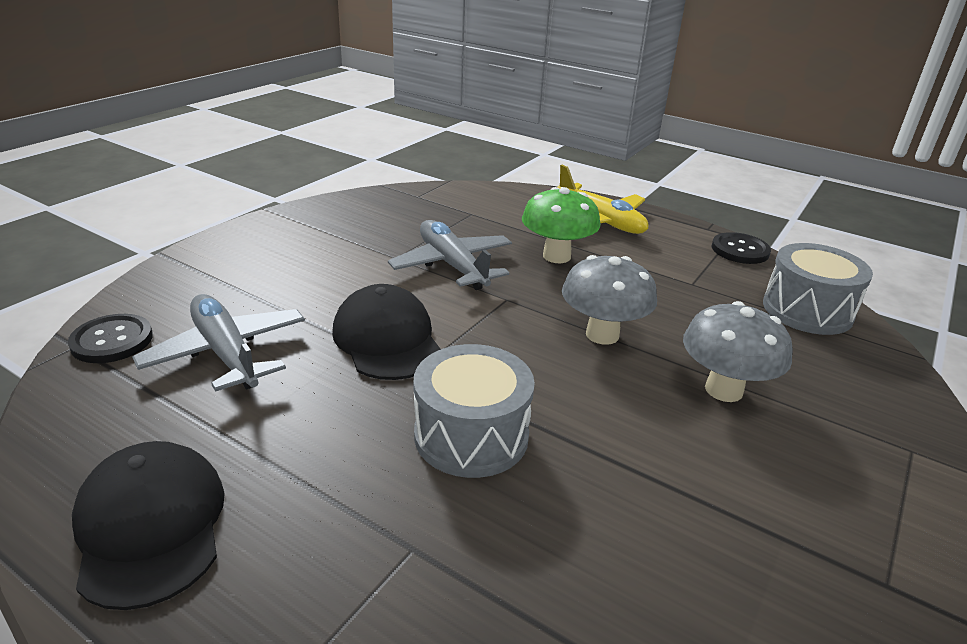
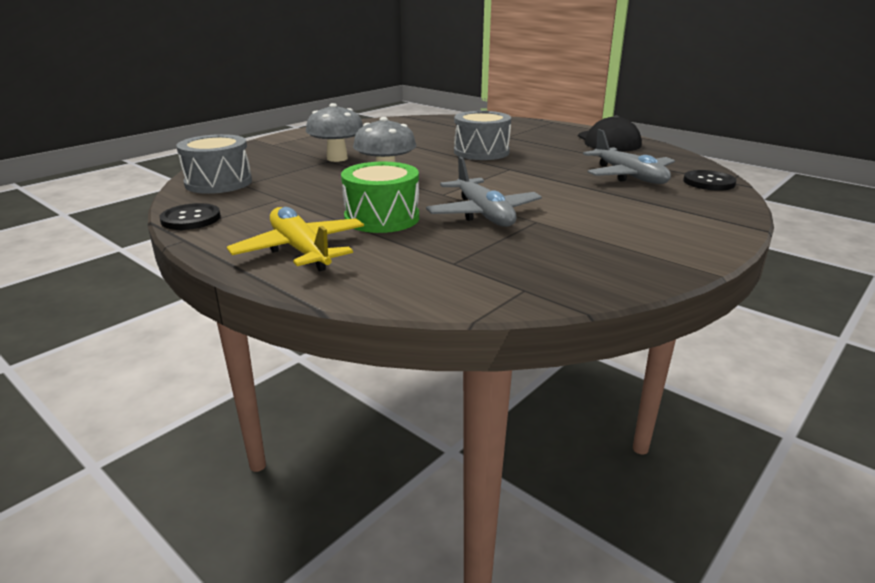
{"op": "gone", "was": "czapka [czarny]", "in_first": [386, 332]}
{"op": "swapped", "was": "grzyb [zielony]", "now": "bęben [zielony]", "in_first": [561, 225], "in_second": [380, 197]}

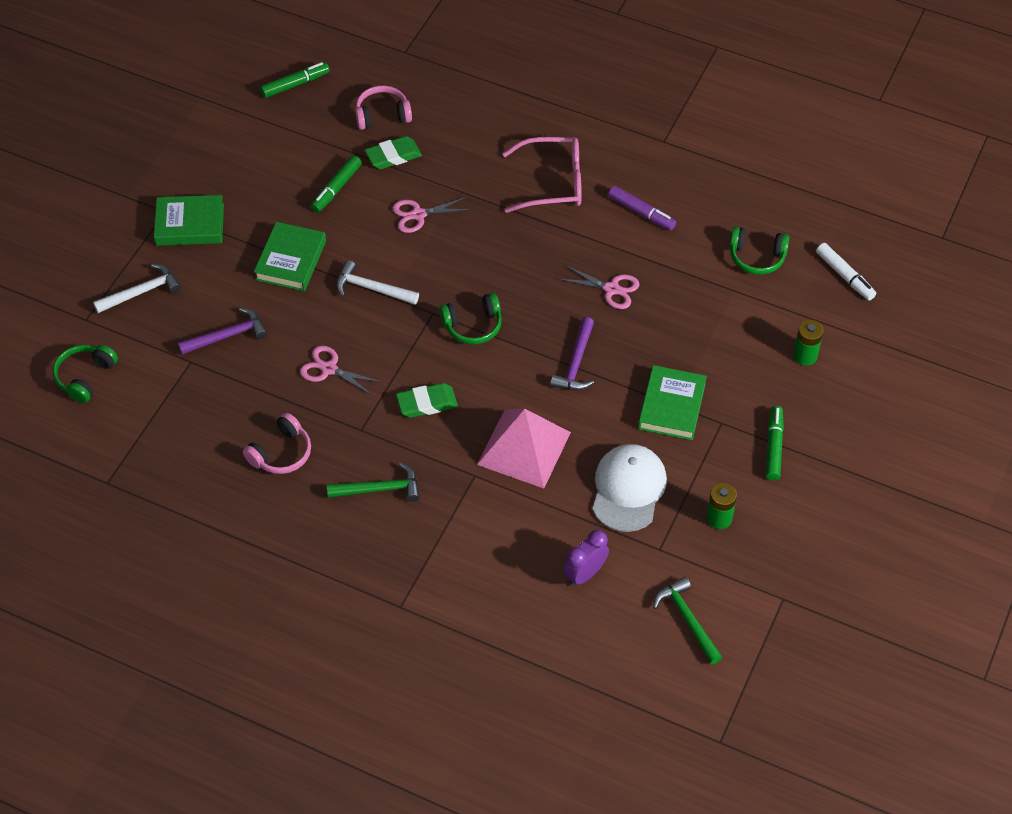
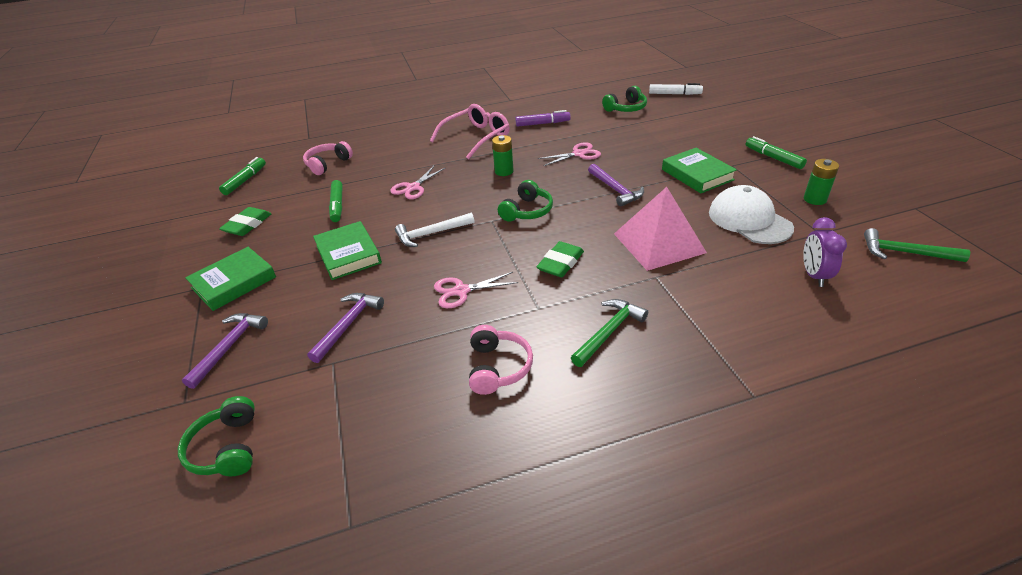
{"op": "shifted", "was": "gumka do mazania [zielony]", "in_first": [393, 152], "in_second": [245, 221]}
{"op": "shifted", "was": "bateria [zielony]", "in_first": [808, 343], "in_second": [503, 155]}
{"op": "repainted", "was": "młotek [biały]", "now": "młotek [fioletowy]", "in_first": [137, 288], "in_second": [225, 351]}

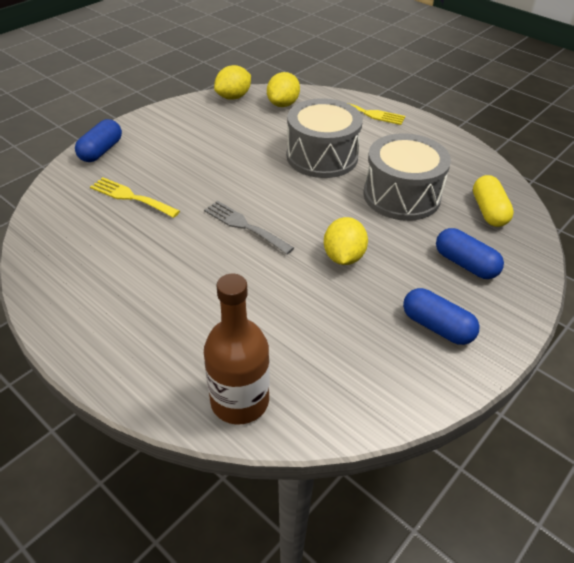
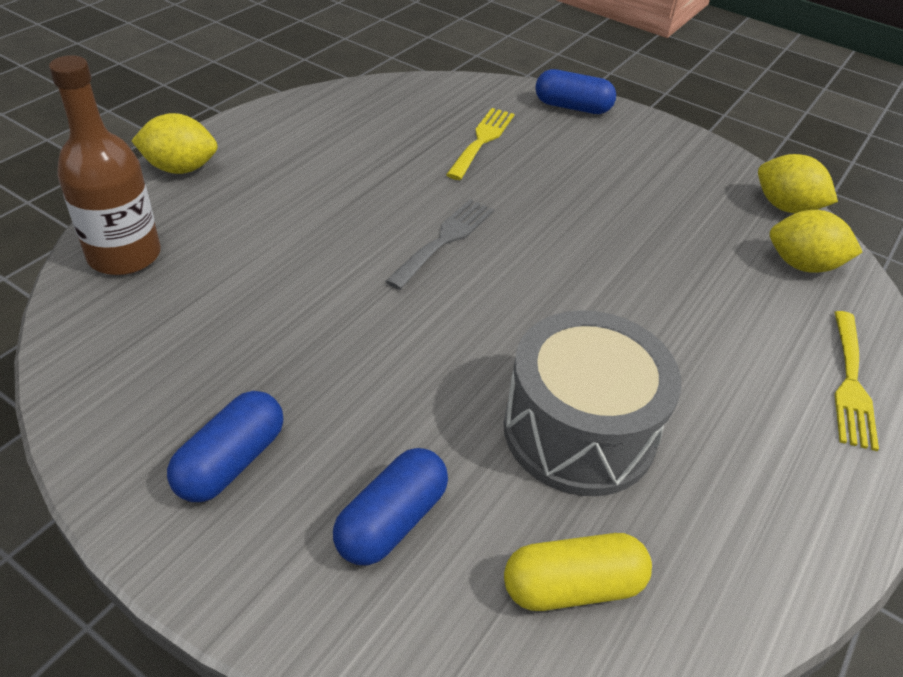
{"op": "gone", "was": "bęben [szary]", "in_first": [325, 138]}
{"op": "shifted", "was": "cytryna [żółty]", "in_first": [346, 241], "in_second": [174, 143]}

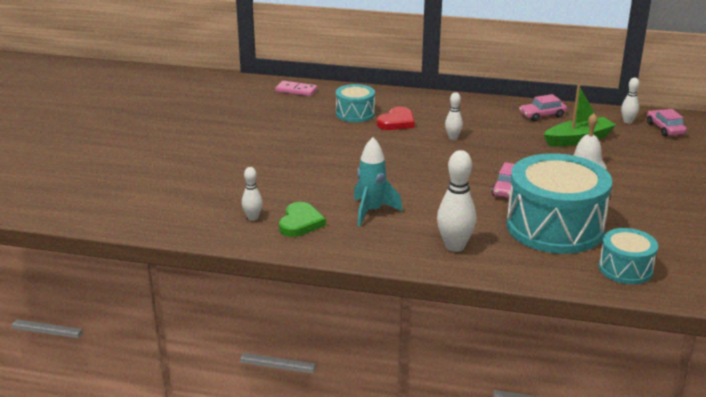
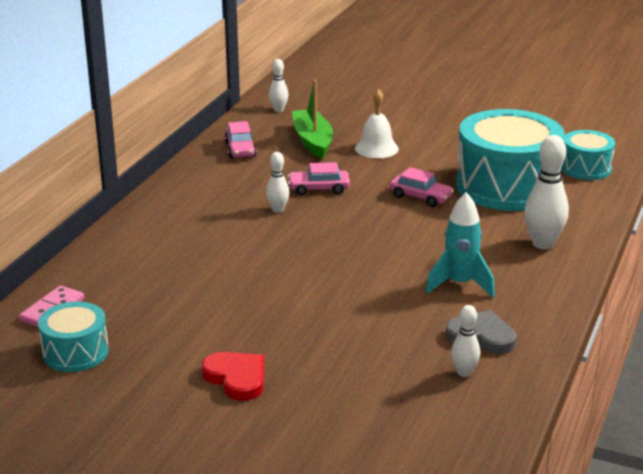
{"op": "shifted", "was": "bęben [turkusowy]", "in_first": [355, 103], "in_second": [73, 336]}
{"op": "shifted", "was": "serce [czerwony]", "in_first": [396, 118], "in_second": [233, 376]}
{"op": "shifted", "was": "samochód [różowy]", "in_first": [667, 123], "in_second": [318, 178]}
{"op": "repainted", "was": "serce [zielony]", "now": "serce [szary]", "in_first": [302, 219], "in_second": [480, 332]}

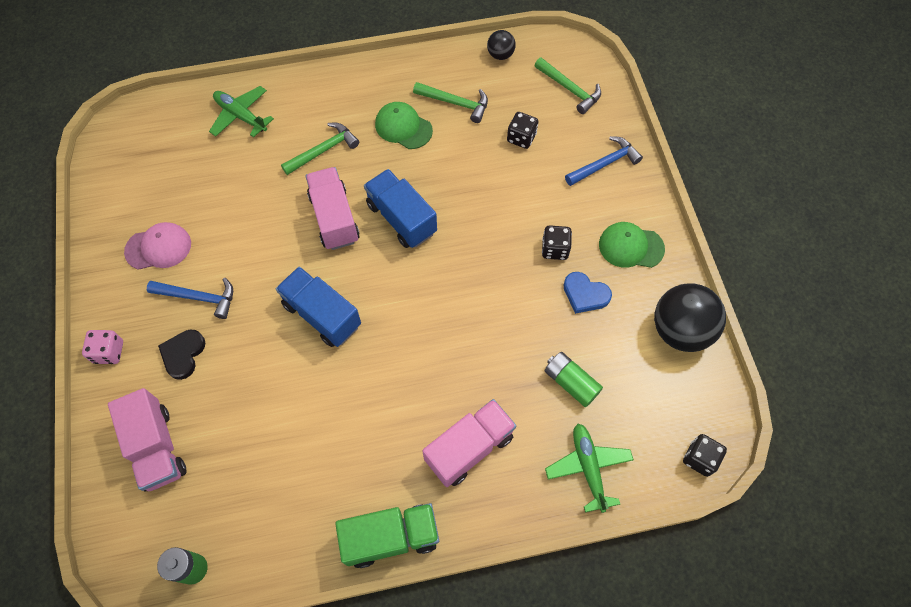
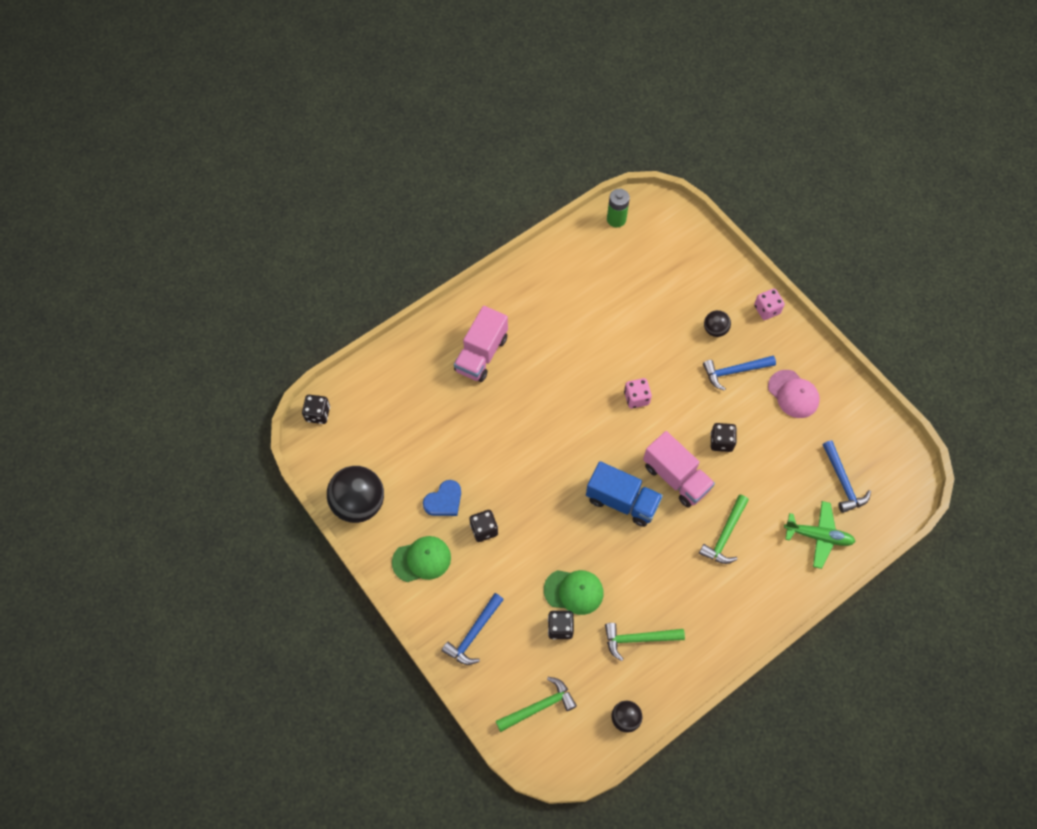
{"op": "gone", "was": "ciężarówka [różowy]", "in_first": [147, 439]}
{"op": "gone", "was": "ciężarówka [zielony]", "in_first": [387, 535]}
{"op": "gone", "was": "bateria [zielony]", "in_first": [573, 379]}
{"op": "gone", "was": "samolot [zielony]", "in_first": [589, 468]}
{"op": "new", "now": "kostka do gry [czarny]", "in_second": [723, 437]}
{"op": "new", "now": "młotek [niebieski]", "in_second": [846, 476]}
{"op": "shifted", "was": "czapka [zielony]", "in_first": [404, 125], "in_second": [574, 592]}
{"op": "swapped", "was": "serce [czarny]", "now": "piłka [czarny]", "in_first": [181, 355], "in_second": [717, 323]}
{"op": "swapped", "was": "ciężarówka [niebieski]", "now": "kostka do gry [różowy]", "in_first": [318, 307], "in_second": [638, 393]}
{"op": "rotated", "was": "czapka [różowy]", "in_first": [157, 246], "in_second": [794, 394], "clockwise": -90}
{"op": "rotated", "was": "młotek [zielony]", "in_first": [567, 85], "in_second": [536, 704], "clockwise": 135}
{"op": "rotated", "was": "serce [niebieski]", "in_first": [587, 293], "in_second": [442, 498], "clockwise": 135}

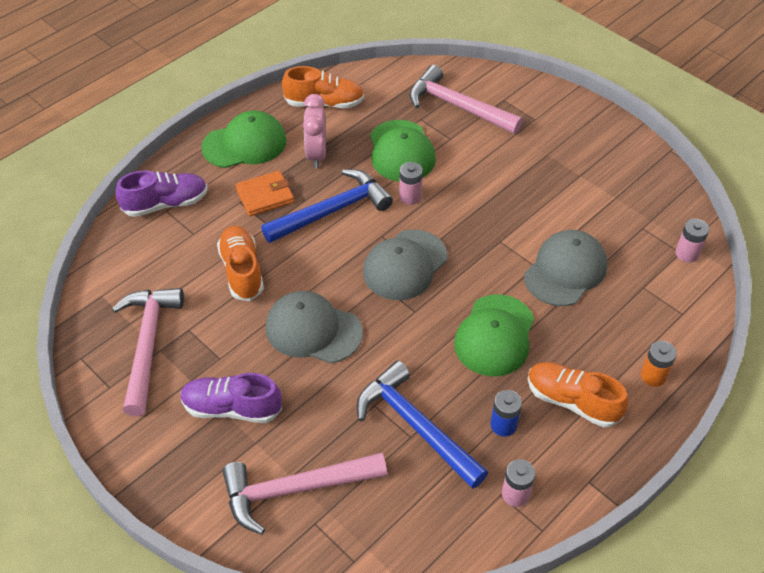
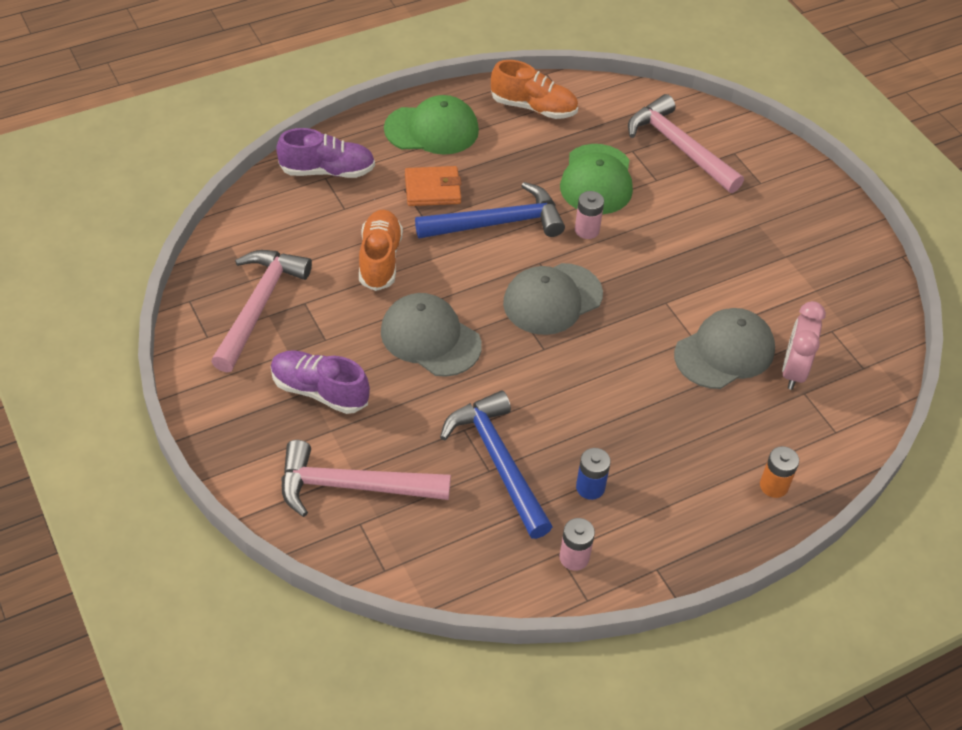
{"op": "gone", "was": "czapka [zielony]", "in_first": [494, 335]}
{"op": "gone", "was": "but [pomarańczowy]", "in_first": [578, 394]}
{"op": "gone", "was": "bateria [różowy]", "in_first": [692, 241]}
{"op": "shifted", "was": "budzik [różowy]", "in_first": [314, 131], "in_second": [804, 345]}

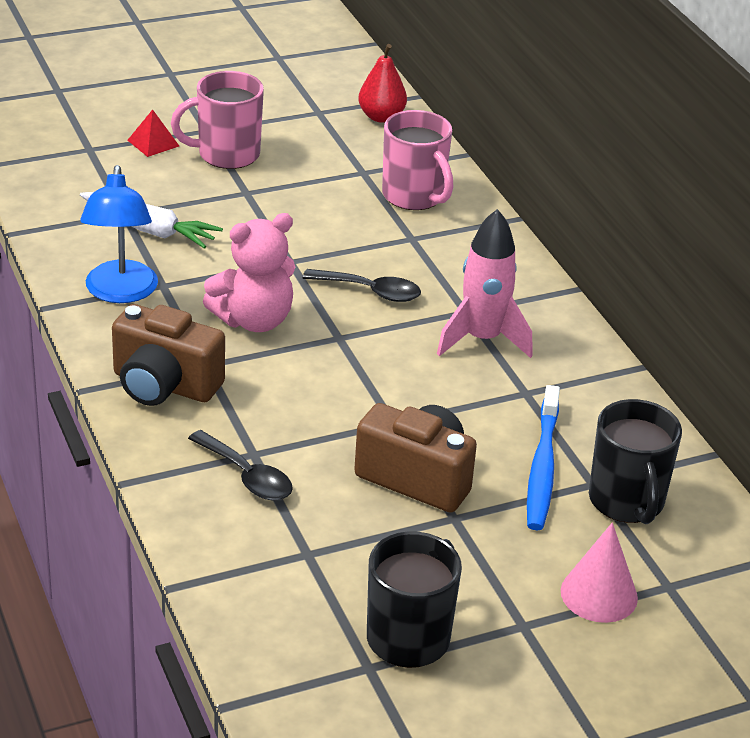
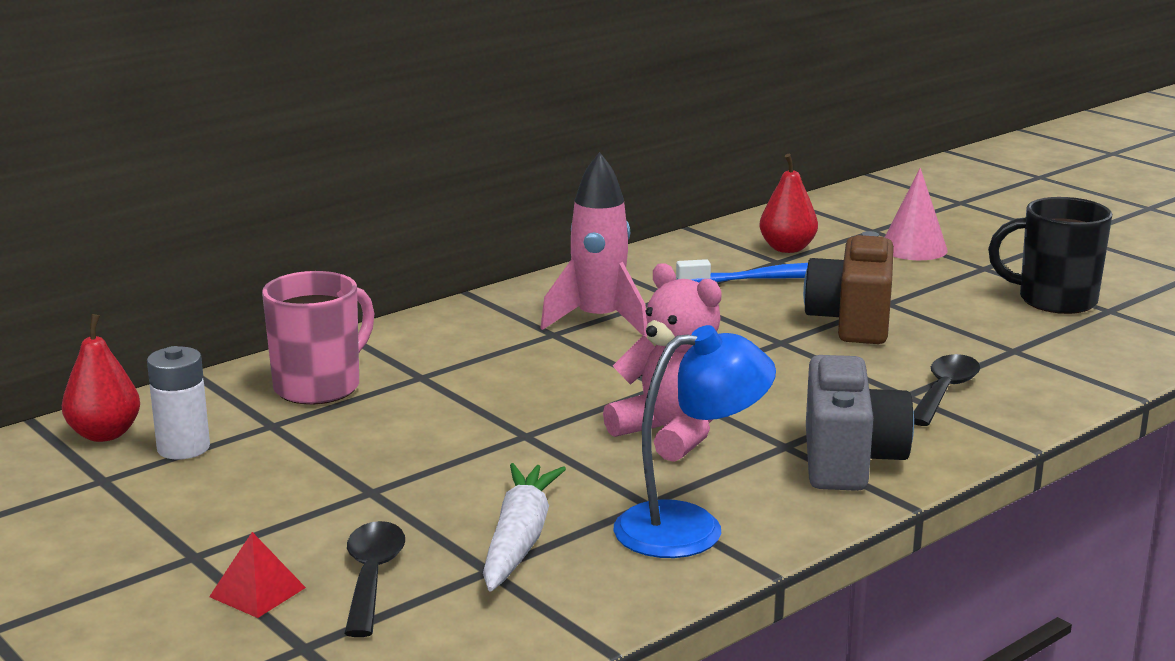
{"op": "gone", "was": "kubek [różowy]", "in_first": [217, 120]}
{"op": "new", "now": "bateria [biały]", "in_second": [178, 403]}
{"op": "shifted", "was": "łyżka [czarny]", "in_first": [362, 285], "in_second": [374, 579]}
{"op": "swapped", "was": "kubek [czarny]", "now": "gruszka [czerwony]", "in_first": [635, 461], "in_second": [788, 203]}
{"op": "repainted", "was": "aparat fotograficzny [brązowy]", "now": "aparat fotograficzny [szary]", "in_first": [168, 355], "in_second": [860, 423]}

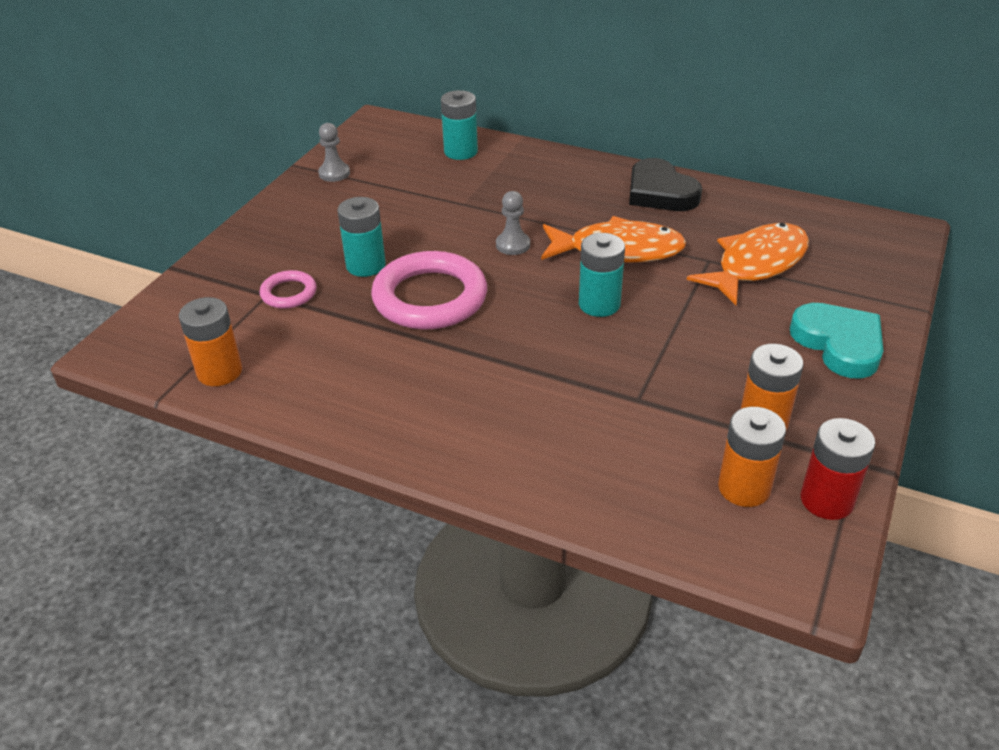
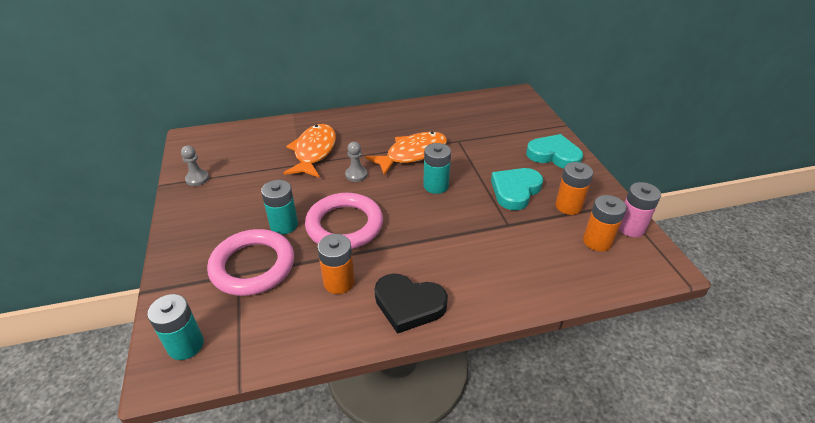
{"op": "new", "now": "serce [turkusowy]", "in_second": [517, 189]}
{"op": "shifted", "was": "bateria [pomarańczowy]", "in_first": [210, 341], "in_second": [336, 264]}
{"op": "shifted", "was": "bateria [turkusowy]", "in_first": [459, 125], "in_second": [176, 327]}
{"op": "shifted", "was": "serce [czarny]", "in_first": [665, 184], "in_second": [411, 303]}
{"op": "shifted", "was": "ryba [pomarańczowy]", "in_first": [748, 264], "in_second": [310, 150]}
{"op": "repainted", "was": "bateria [czerwony]", "now": "bateria [różowy]", "in_first": [837, 469], "in_second": [640, 209]}
{"op": "scaled", "was": "pierścień [różowy]", "in_first": [288, 289], "in_second": [250, 262], "ratio": 2.03}

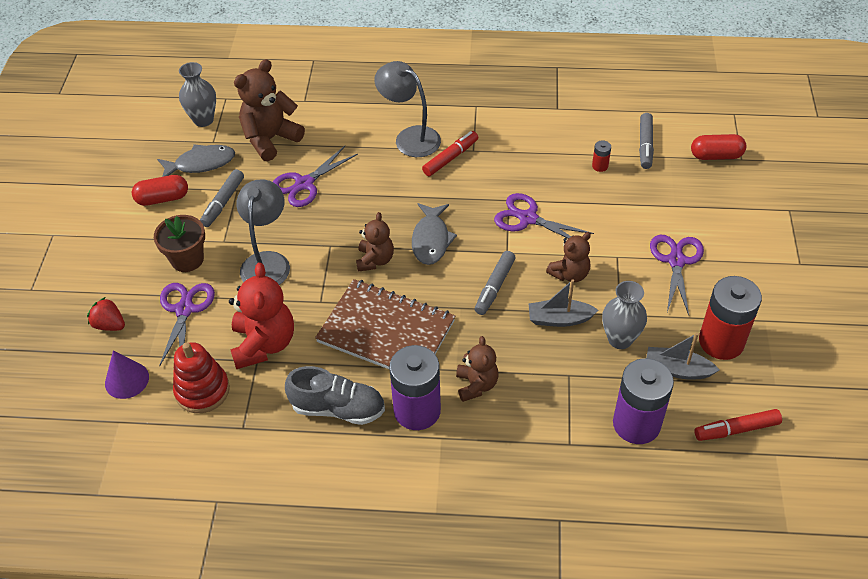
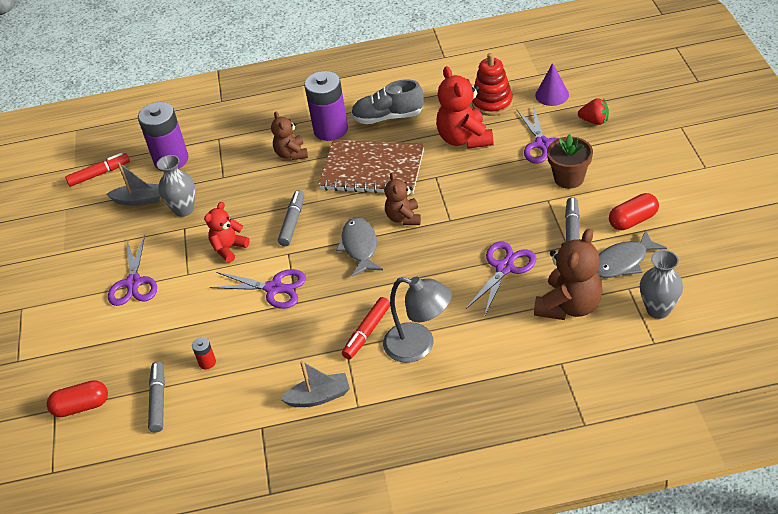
{"op": "gone", "was": "lampka [szary]", "in_first": [263, 232]}
{"op": "gone", "was": "bateria [czerwony]", "in_first": [730, 318]}
{"op": "shifted", "was": "łódka [szary]", "in_first": [564, 303], "in_second": [315, 384]}
{"op": "repainted", "was": "miś [brązowy]", "now": "miś [czerwony]", "in_first": [568, 257], "in_second": [227, 232]}

